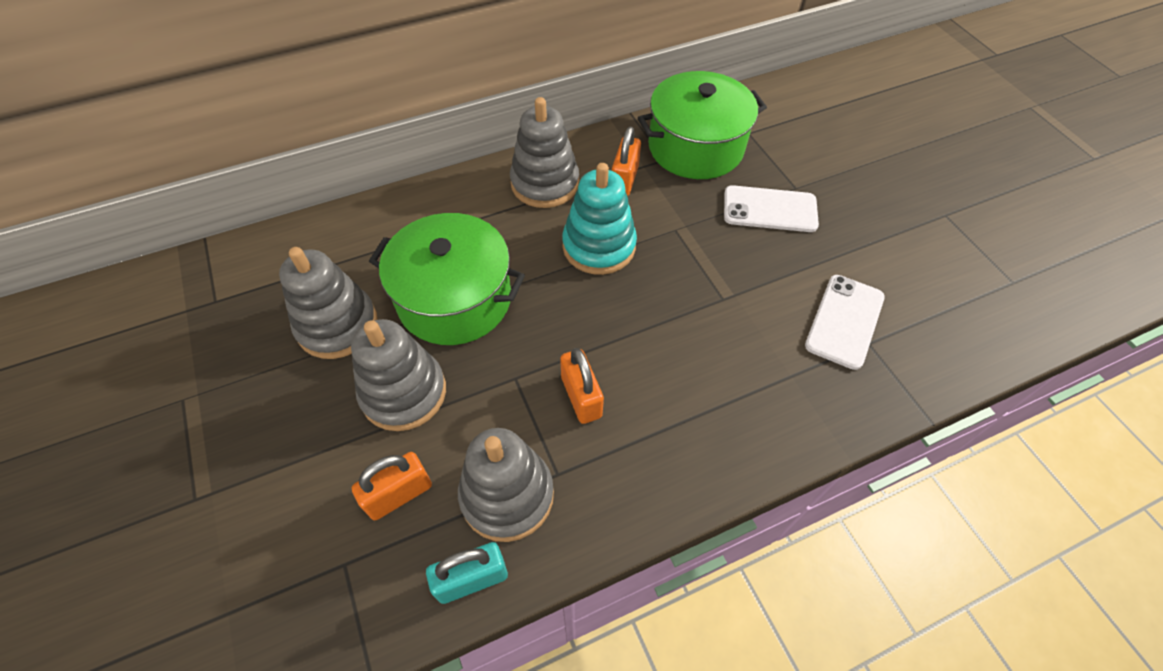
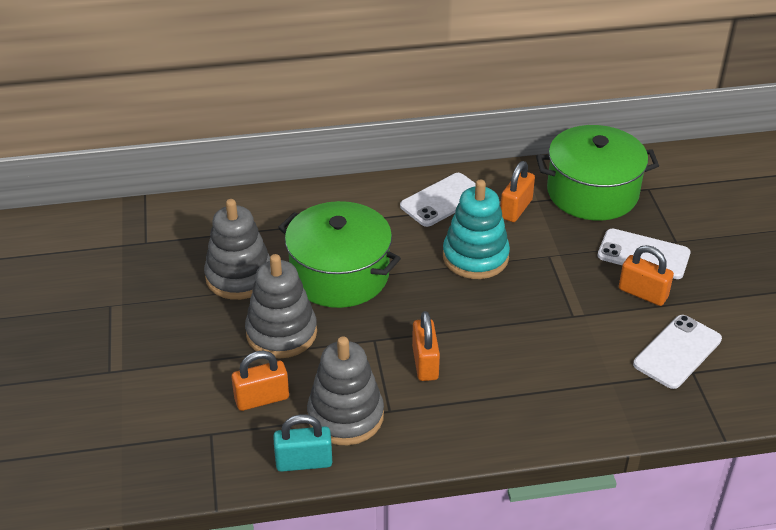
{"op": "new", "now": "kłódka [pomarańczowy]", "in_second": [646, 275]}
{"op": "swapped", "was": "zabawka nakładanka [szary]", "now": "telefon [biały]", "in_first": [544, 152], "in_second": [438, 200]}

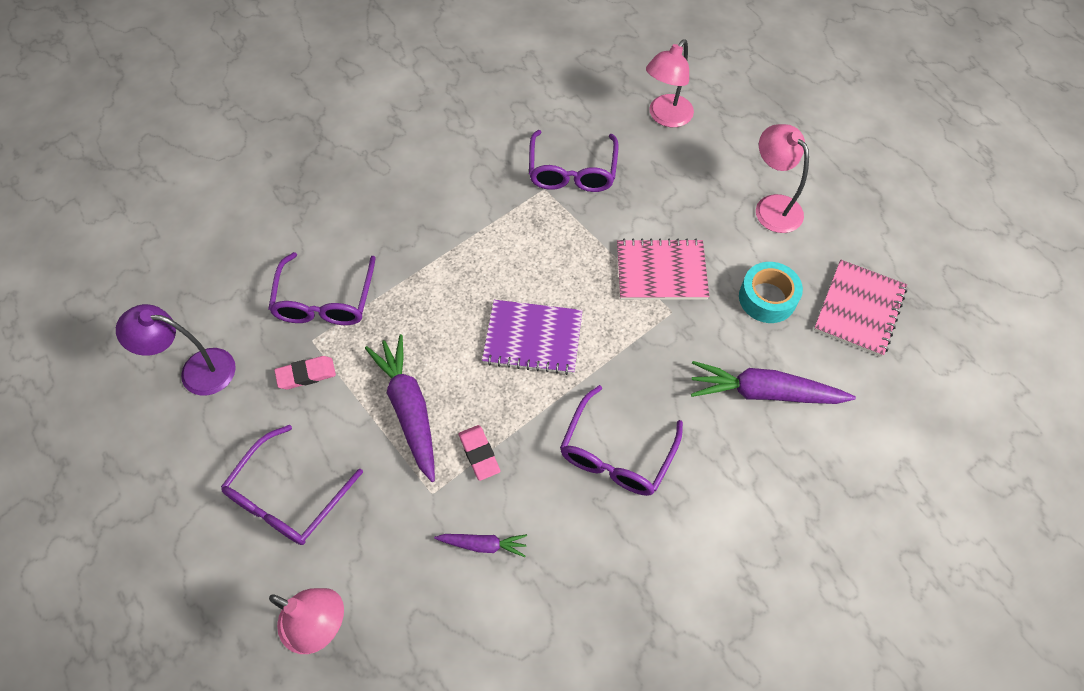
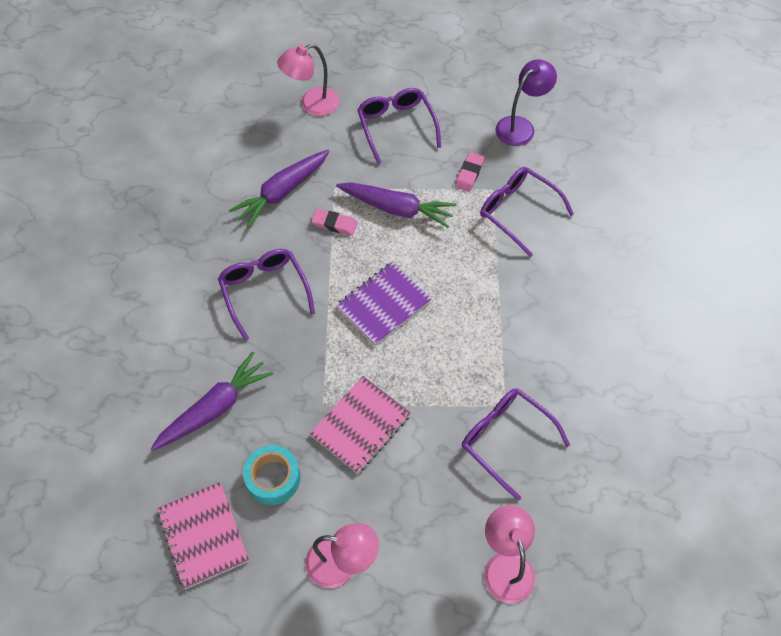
{"op": "scaled", "was": "marchewka [fioletowy]", "in_first": [480, 545], "in_second": [279, 189], "ratio": 1.91}

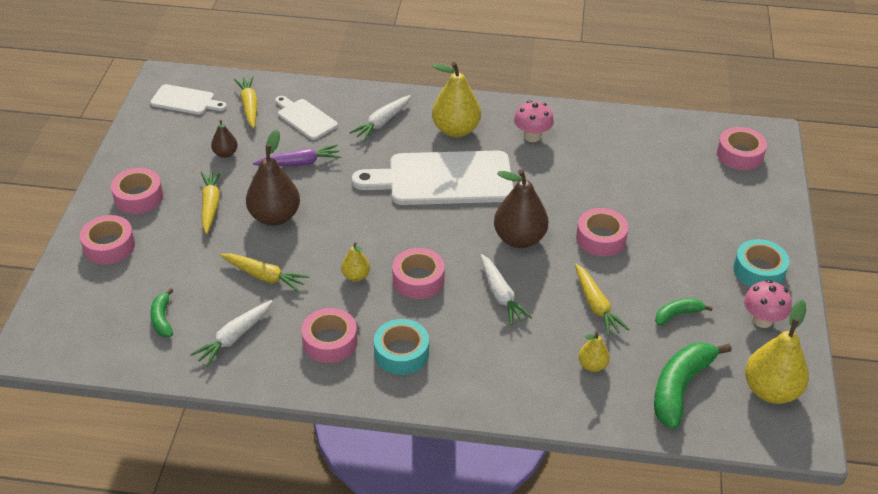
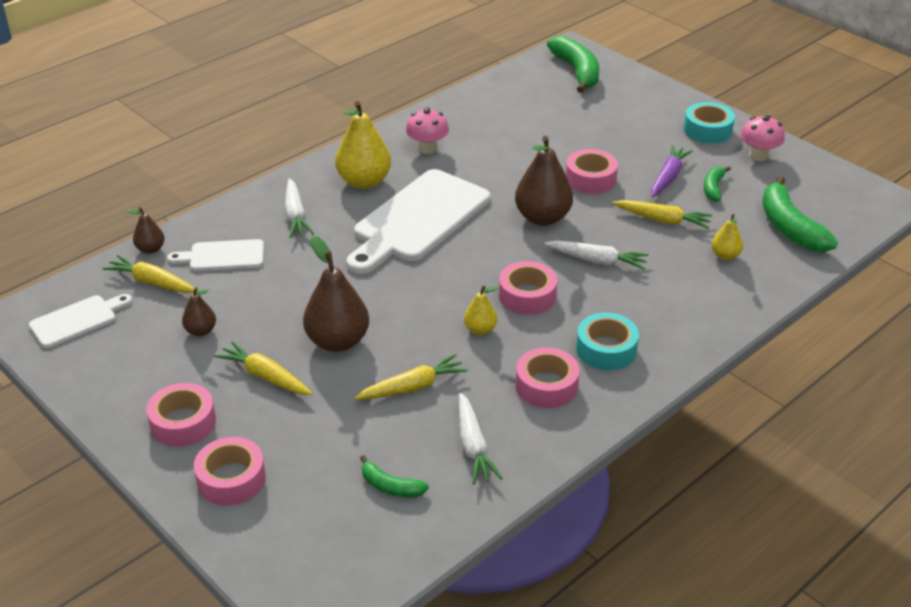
{"op": "gone", "was": "gruszka [żółty]", "in_first": [777, 351]}
{"op": "new", "now": "gruszka [brązowy]", "in_second": [145, 230]}
{"op": "shifted", "was": "marchewka [fioletowy]", "in_first": [297, 155], "in_second": [672, 171]}
{"op": "swapped", "was": "taśma klejąca [różowy]", "now": "banan [zielony]", "in_first": [742, 148], "in_second": [573, 64]}

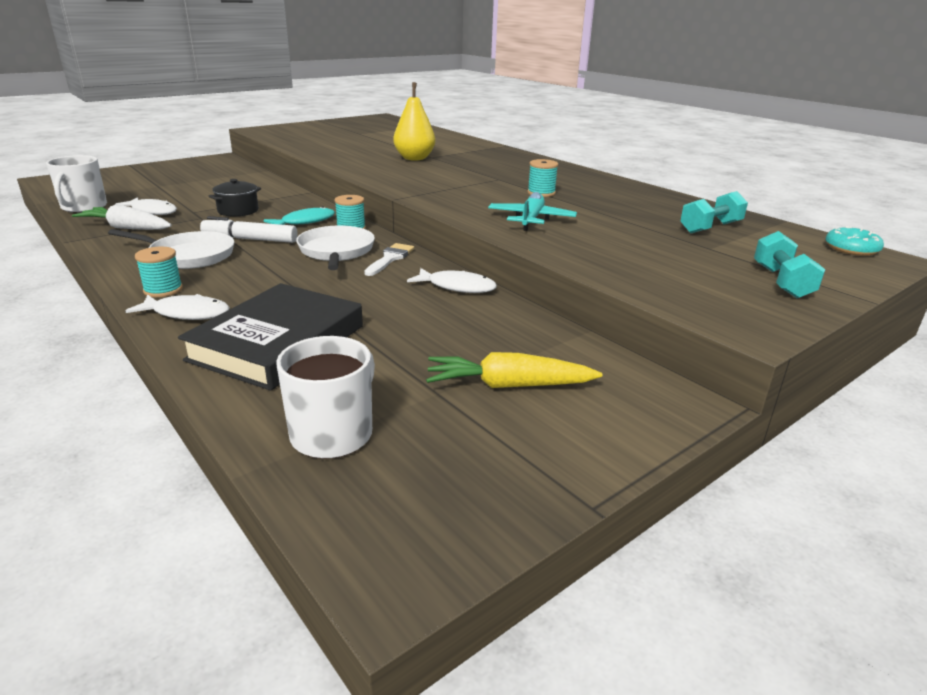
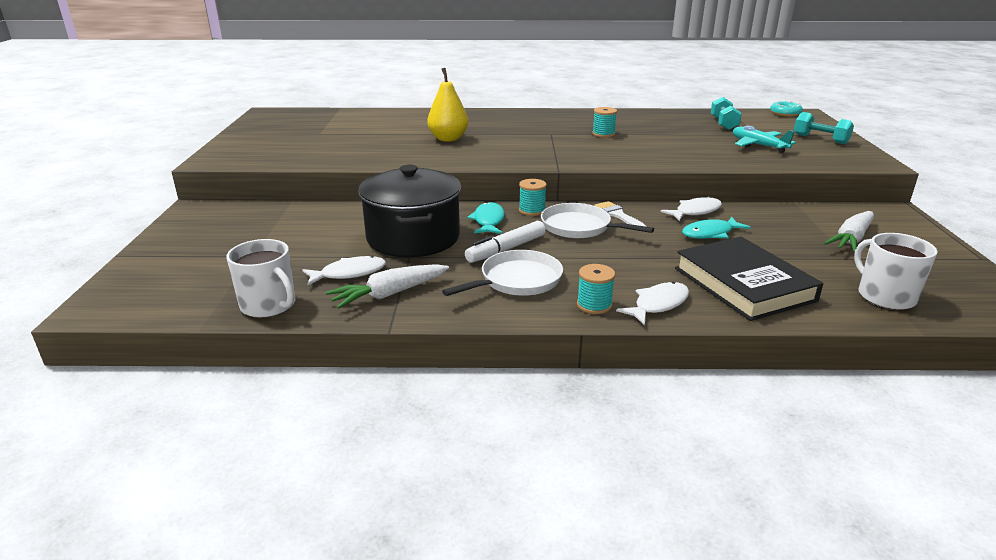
{"op": "new", "now": "ryba [turkusowy]", "in_second": [716, 228]}
{"op": "shifted", "was": "samolot [turkusowy]", "in_first": [532, 211], "in_second": [764, 139]}
{"op": "repainted", "was": "marchewka [żółty]", "now": "marchewka [biały]", "in_first": [514, 370], "in_second": [849, 232]}
{"op": "scaled", "was": "garnek [czarny]", "in_first": [235, 198], "in_second": [409, 211], "ratio": 2.17}

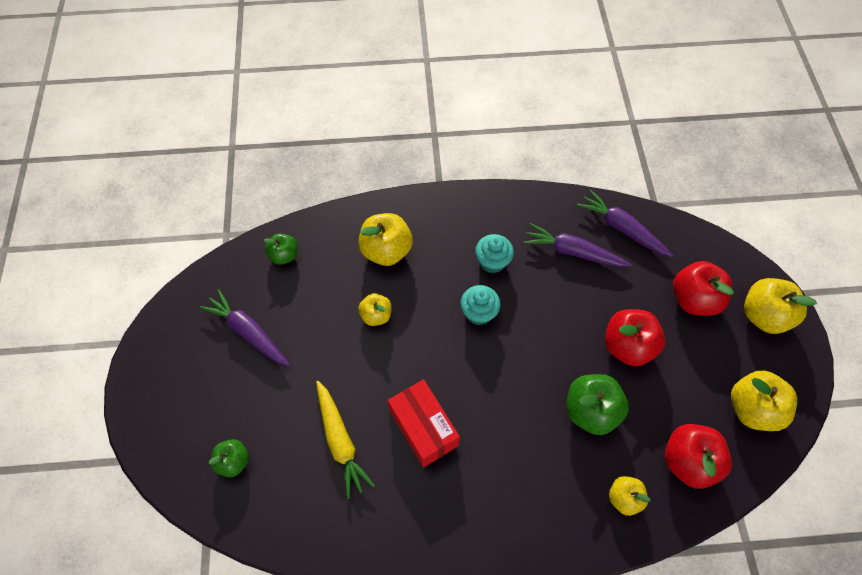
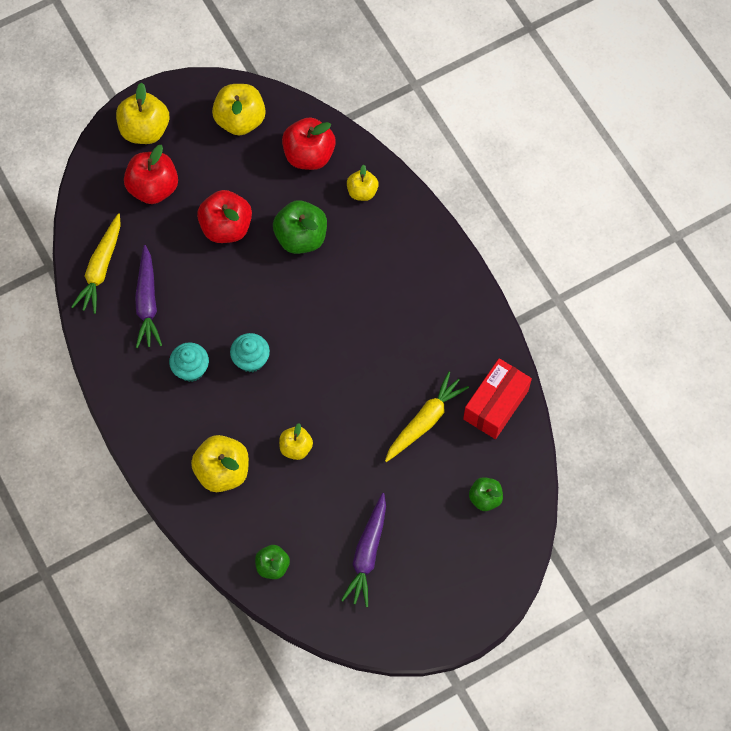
{"op": "shifted", "was": "pudełko [czerwony]", "in_first": [424, 423], "in_second": [497, 398]}
{"op": "repainted", "was": "marchewka [fioletowy]", "now": "marchewka [żółty]", "in_first": [625, 223], "in_second": [96, 263]}

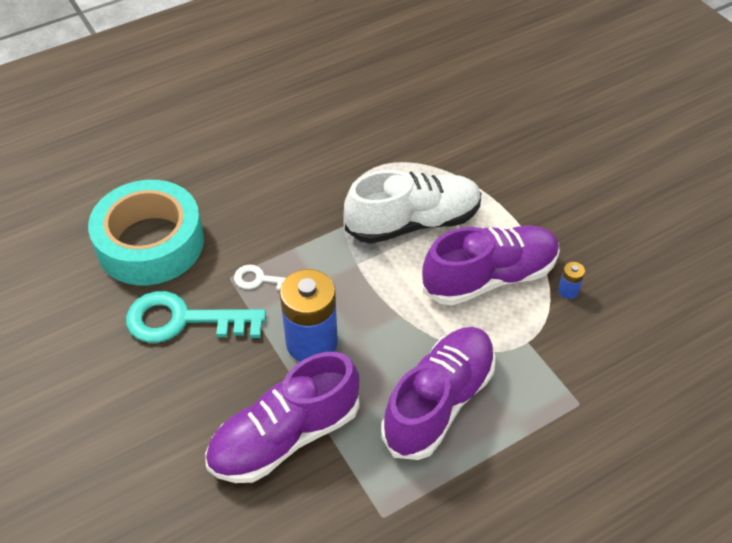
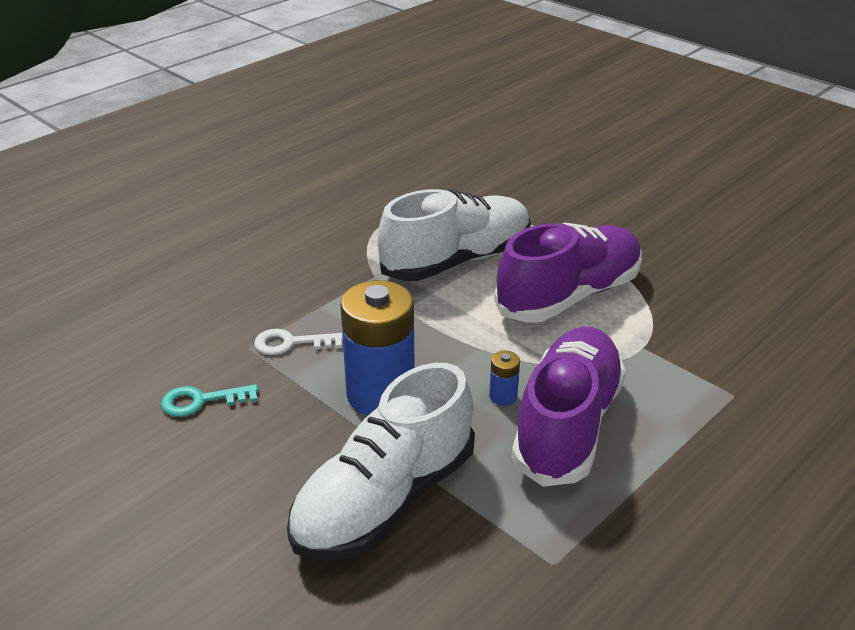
{"op": "gone", "was": "taśma klejąca [turkusowy]", "in_first": [146, 232]}
{"op": "shifted", "was": "bateria [niebieski]", "in_first": [571, 280], "in_second": [504, 378]}
{"op": "repainted", "was": "but [fioletowy]", "now": "but [biały]", "in_first": [282, 417], "in_second": [381, 461]}
{"op": "scaled", "was": "klucz [turkusowy]", "in_first": [196, 317], "in_second": [209, 400], "ratio": 0.51}

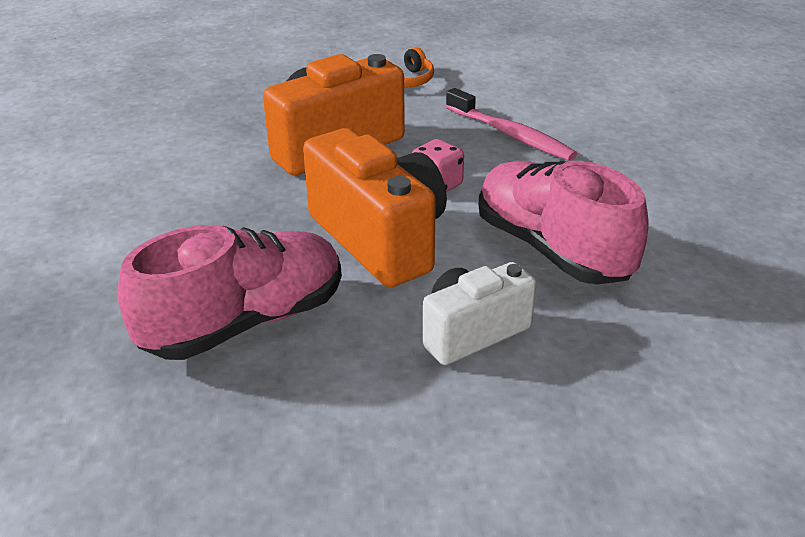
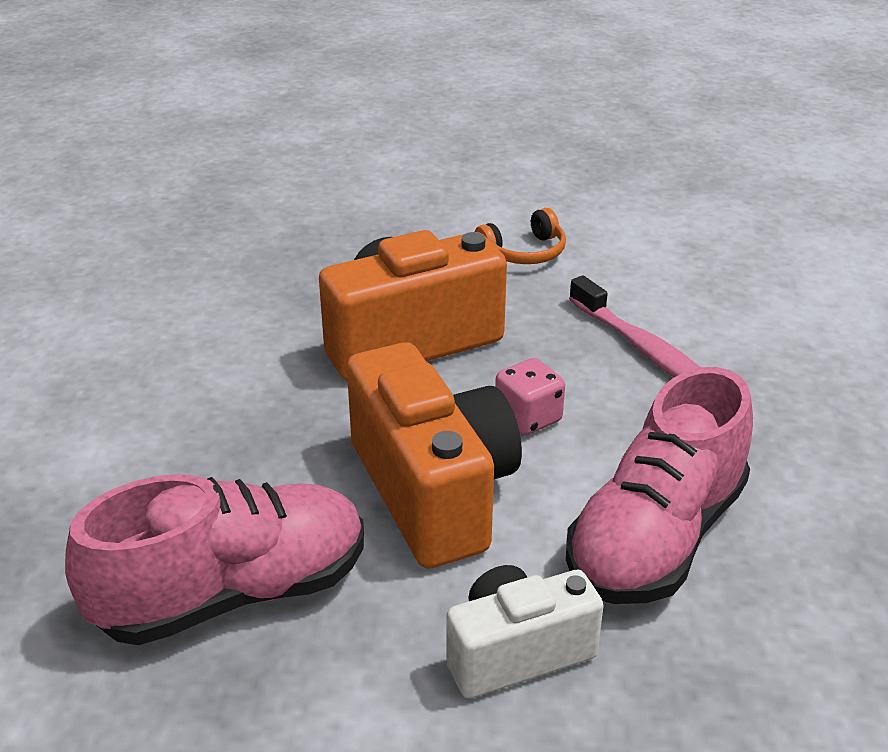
{"op": "rotated", "was": "but [różowy]", "in_first": [563, 223], "in_second": [659, 485], "clockwise": -120}

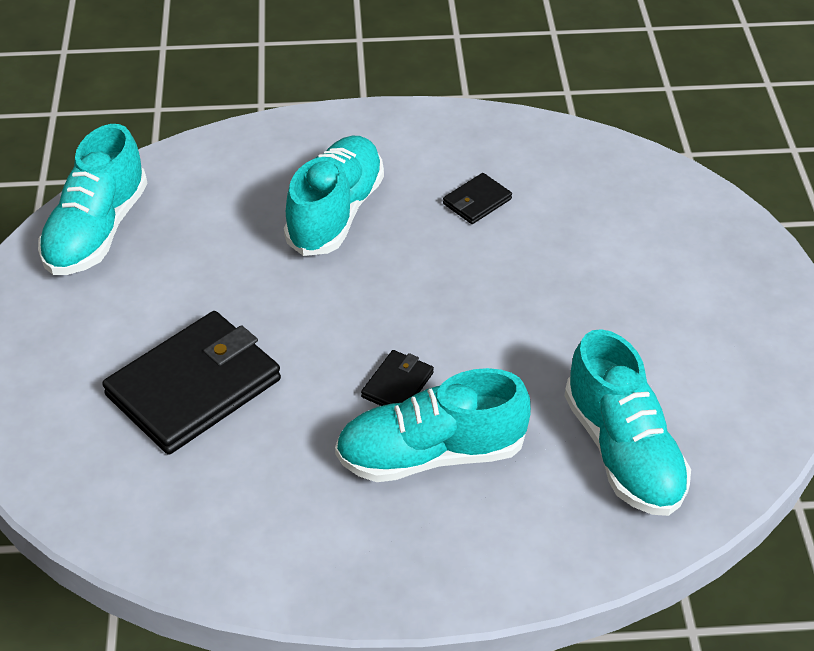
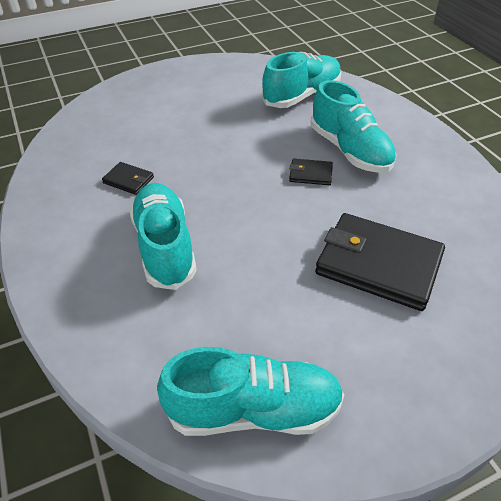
{"op": "rotated", "was": "but [turkusowy]", "in_first": [334, 196], "in_second": [163, 236], "clockwise": 75}

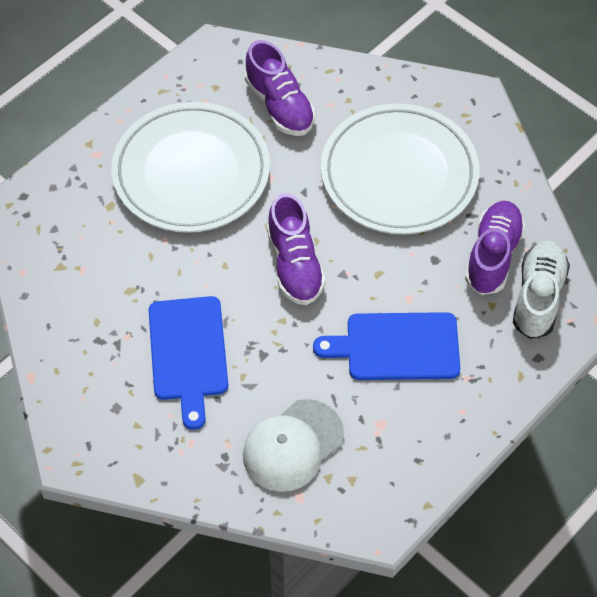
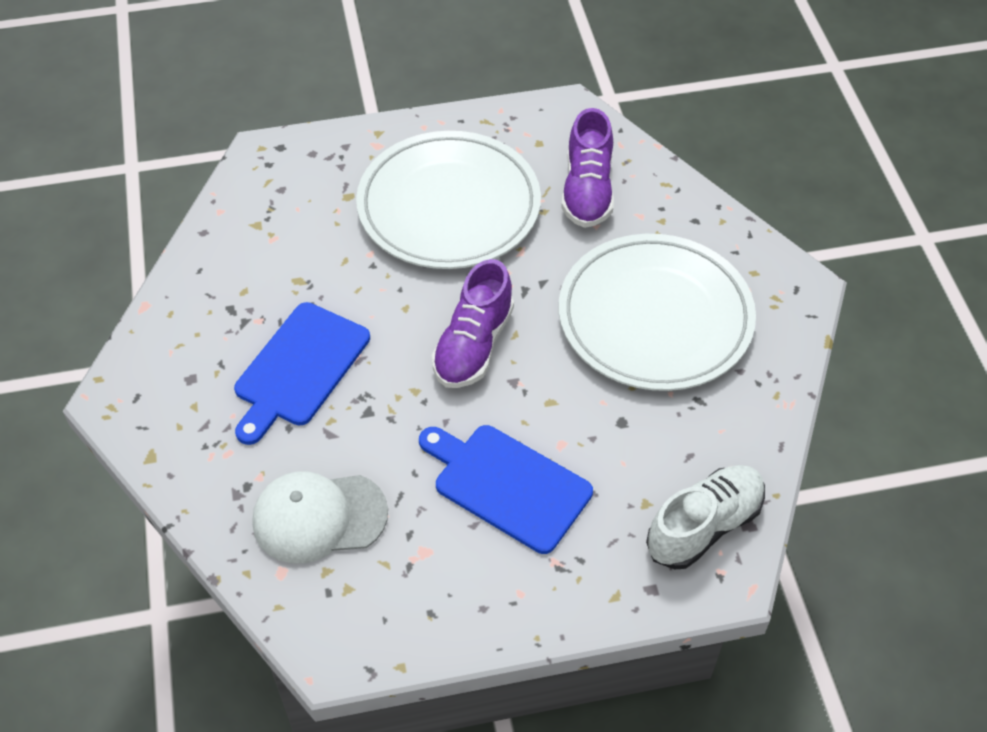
{"op": "gone", "was": "but [fioletowy]", "in_first": [495, 248]}

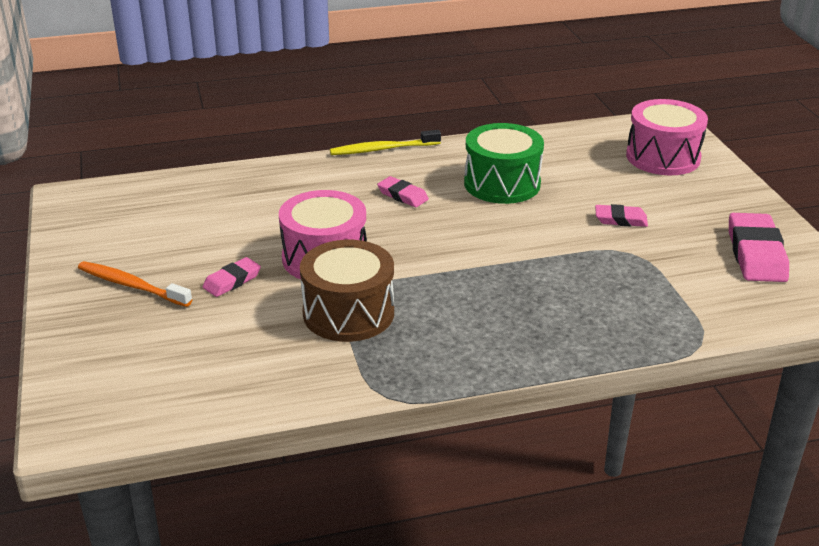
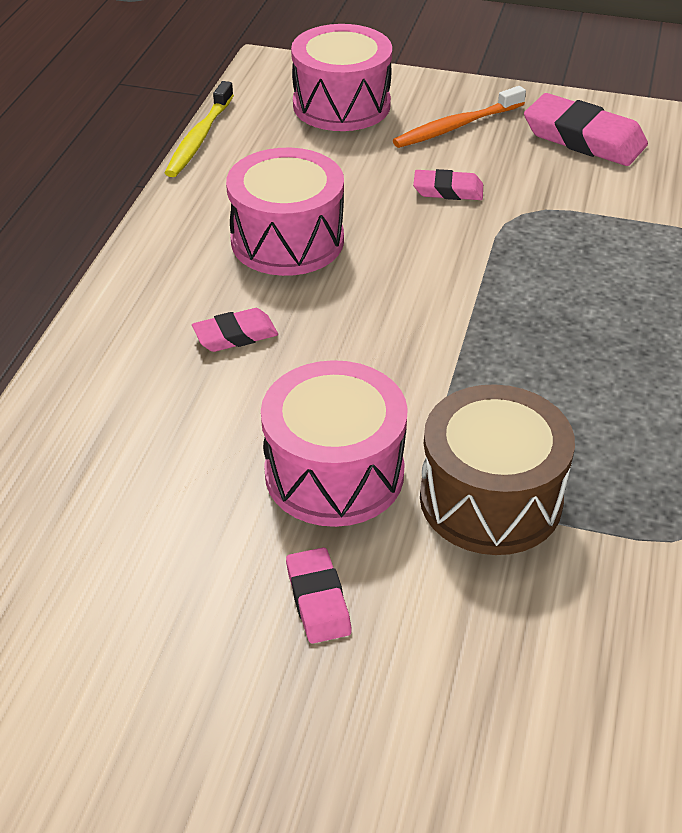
{"op": "shifted", "was": "szczoteczka do zębów [pomarańczowy]", "in_first": [135, 284], "in_second": [459, 117]}
{"op": "shifted", "was": "szczoteczka do zębów [żółty]", "in_first": [385, 142], "in_second": [199, 129]}
{"op": "repainted", "was": "bęben [zielony]", "now": "bęben [różowy]", "in_first": [504, 163], "in_second": [285, 212]}
{"op": "rotated", "was": "gumka do mazania [różowy]", "in_first": [621, 215], "in_second": [448, 184], "clockwise": 60}

